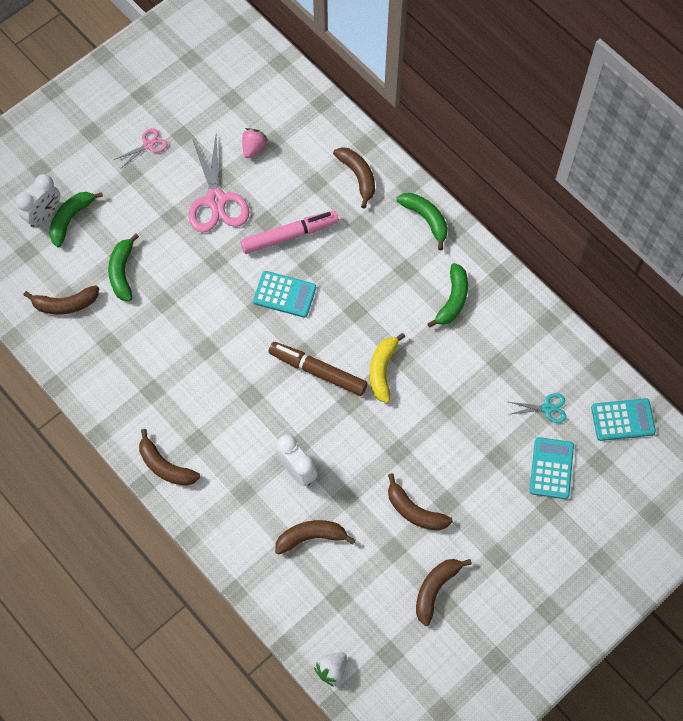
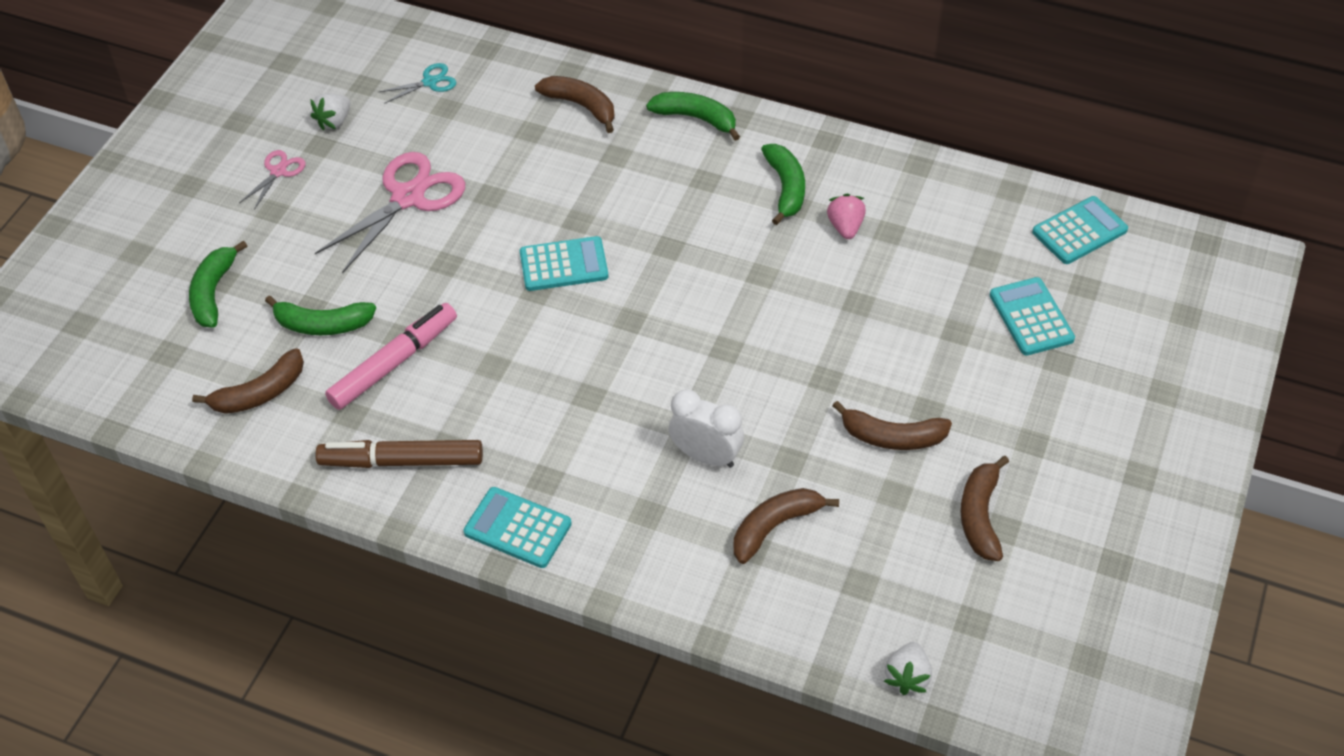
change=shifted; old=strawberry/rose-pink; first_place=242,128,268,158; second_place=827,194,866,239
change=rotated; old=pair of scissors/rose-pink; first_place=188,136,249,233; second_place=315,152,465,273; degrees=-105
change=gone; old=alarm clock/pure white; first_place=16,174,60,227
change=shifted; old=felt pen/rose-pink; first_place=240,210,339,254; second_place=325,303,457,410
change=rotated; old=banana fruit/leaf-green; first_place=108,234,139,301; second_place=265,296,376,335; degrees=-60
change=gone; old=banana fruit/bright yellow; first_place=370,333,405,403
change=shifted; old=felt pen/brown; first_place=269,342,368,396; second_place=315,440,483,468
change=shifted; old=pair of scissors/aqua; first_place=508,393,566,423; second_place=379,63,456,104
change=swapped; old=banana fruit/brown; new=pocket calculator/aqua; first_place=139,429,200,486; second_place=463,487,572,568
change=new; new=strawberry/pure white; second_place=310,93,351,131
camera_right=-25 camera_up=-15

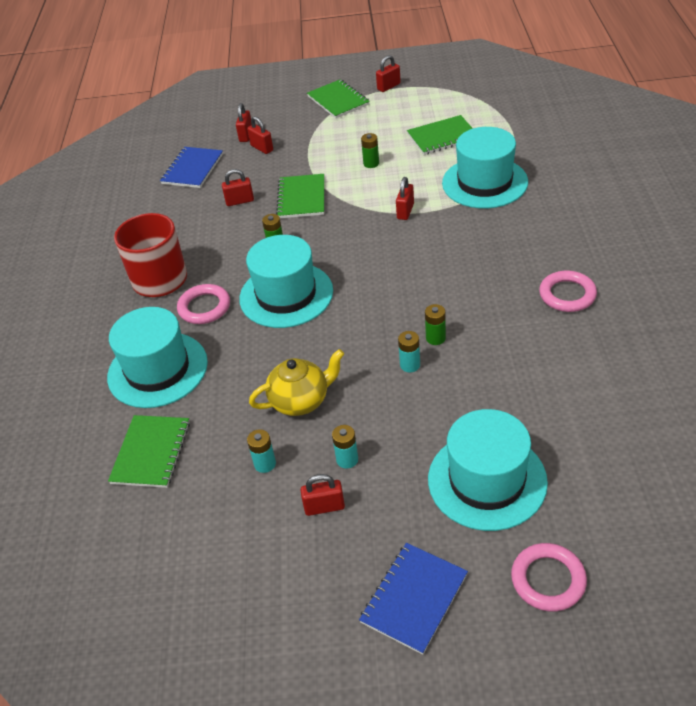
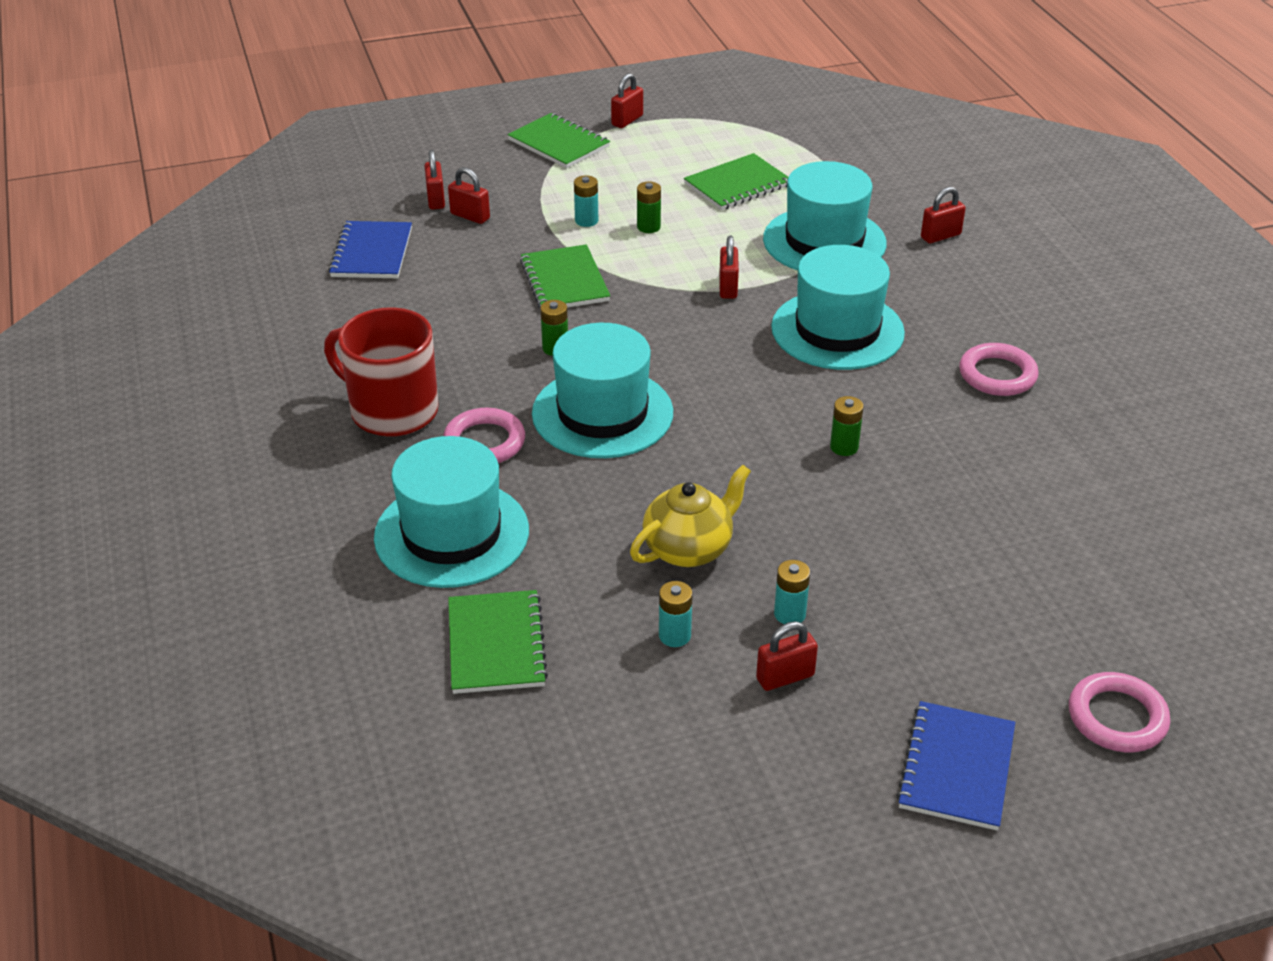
change=shifted; old=small lock/scarlet; first_place=222,169,254,206; second_place=921,187,966,244
change=shifted; old=AA battery/aqua; first_place=398,331,420,372; second_place=574,175,598,227
change=shifted; old=hat/aqua; first_place=428,409,548,531; second_place=771,245,905,370
camera_right=-20 camera_up=-5

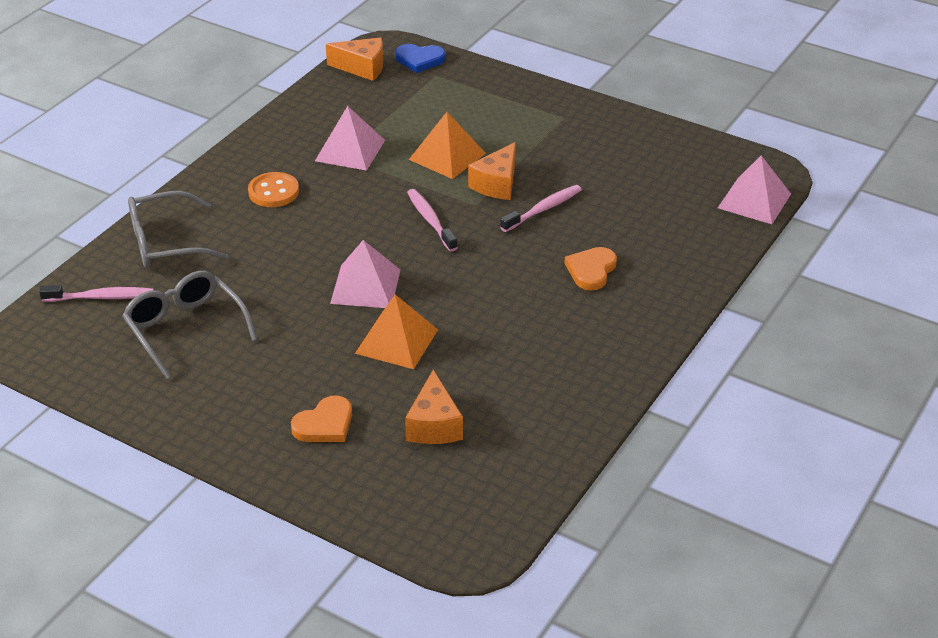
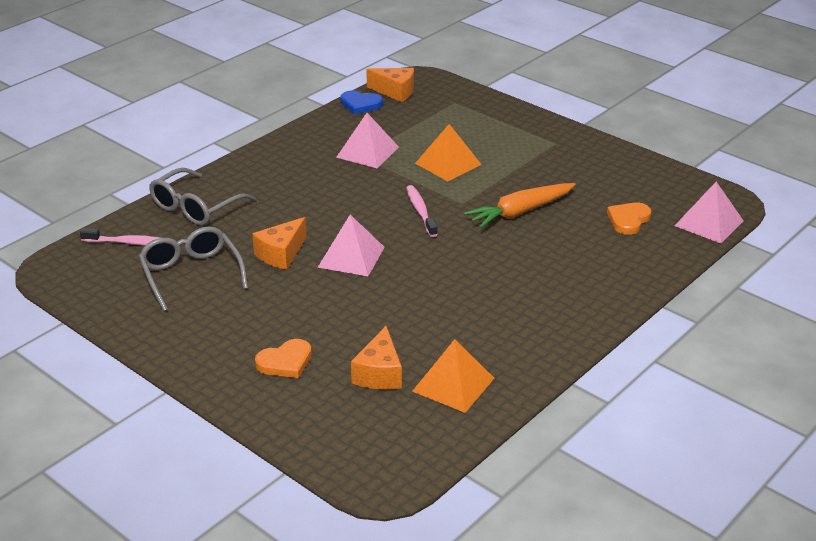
change=shifted; old=love heart/cobalt; first_place=395,44,445,73; second_place=340,90,383,114
change=shifted; old=piece of cheese/orange-coloured; first_place=468,142,516,200; second_place=252,217,307,270
change=gone; old=button/orange-coloured; first_place=248,172,299,207
change=swapped; old=dental brush/rose-pink; new=toy carrot/orange-coloured; first_place=500,185,582,232; second_place=464,183,576,228
change=rotated; old=glasses/grey; first_place=128,191,229,268; second_place=149,168,256,226; degrees=-45
change=shifted; old=love heart/orange-coloured; first_place=564,247,617,290; second_place=607,203,652,235
change=shifted; old=solid pyramid/orange-coloured; first_place=355,295,438,369; second_place=412,339,494,413
camera_right=10 camera_up=-5

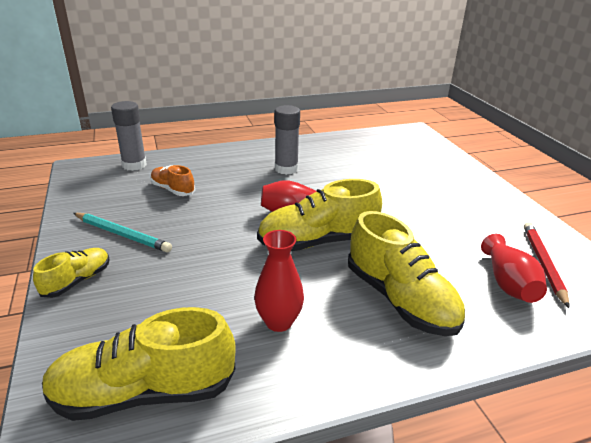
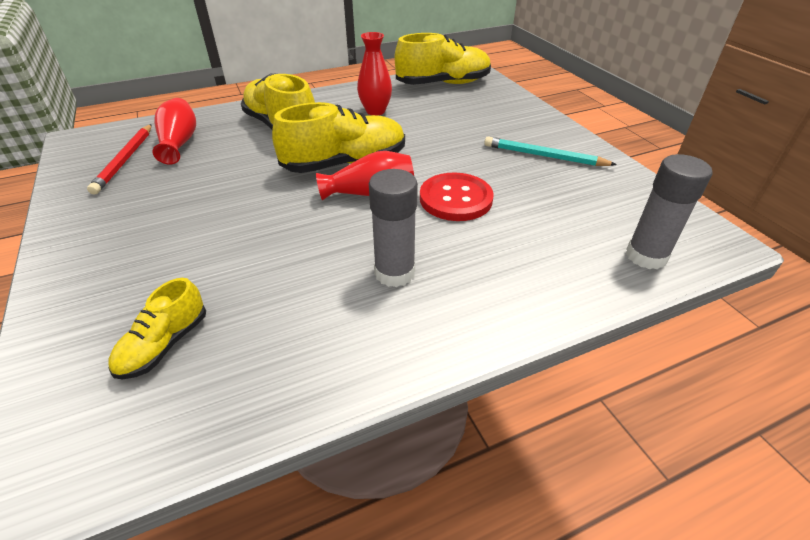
change=gone; old=lace-up shoe/orange-coloured; first_place=150,165,195,196
change=shifted; old=lace-up shoe/bright yellow; first_place=33,248,110,298; second_place=108,278,206,379
change=new; new=button/scarlet; second_place=420,173,494,221
camera_right=175 camera_up=10

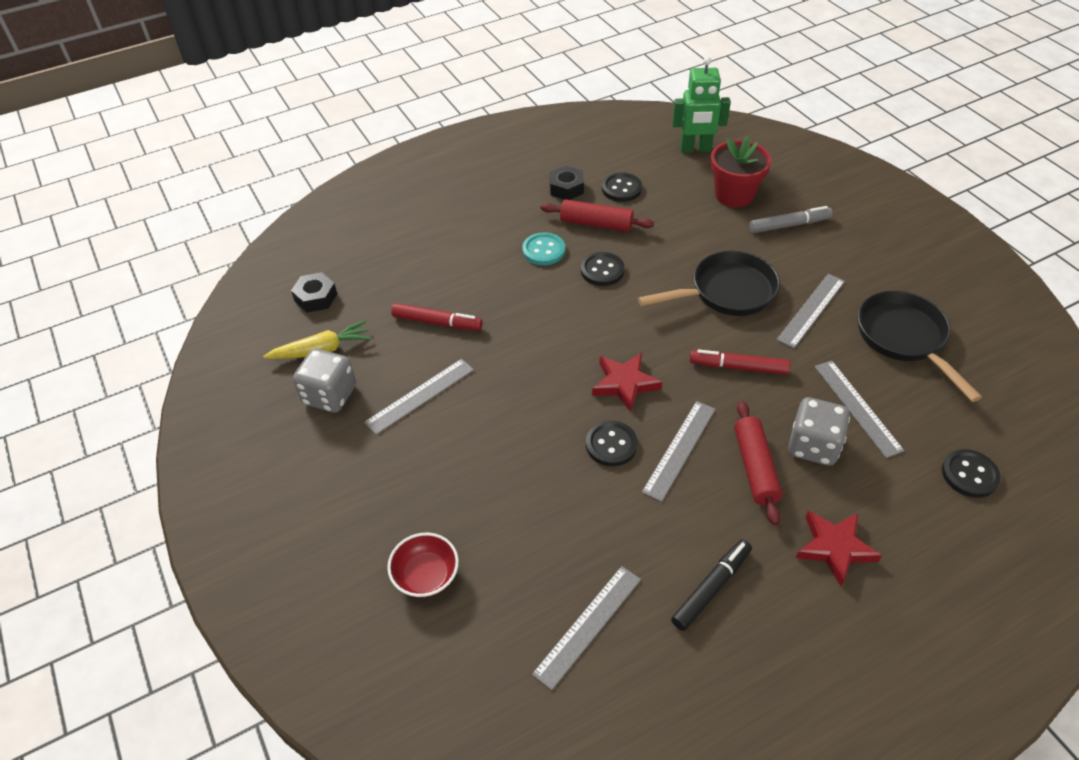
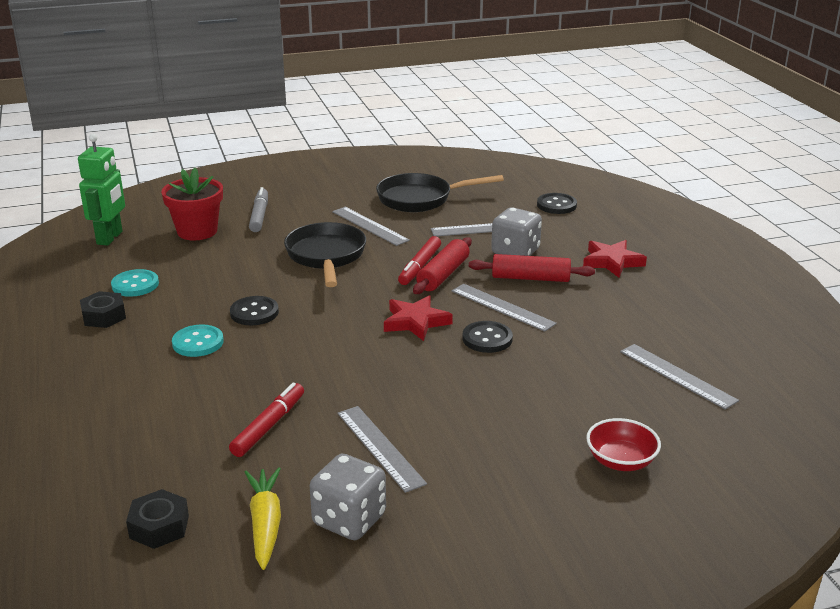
change=repainted; old=button/jet-black; new=button/aqua; first_place=602,172,642,202; second_place=111,269,159,297
change=shifted; old=pastry roller/scarlet; first_place=540,199,654,232; second_place=413,237,472,294
change=gone; old=felt pen/jet-black; first_place=671,539,752,631
camera_right=-80 camera_up=-20

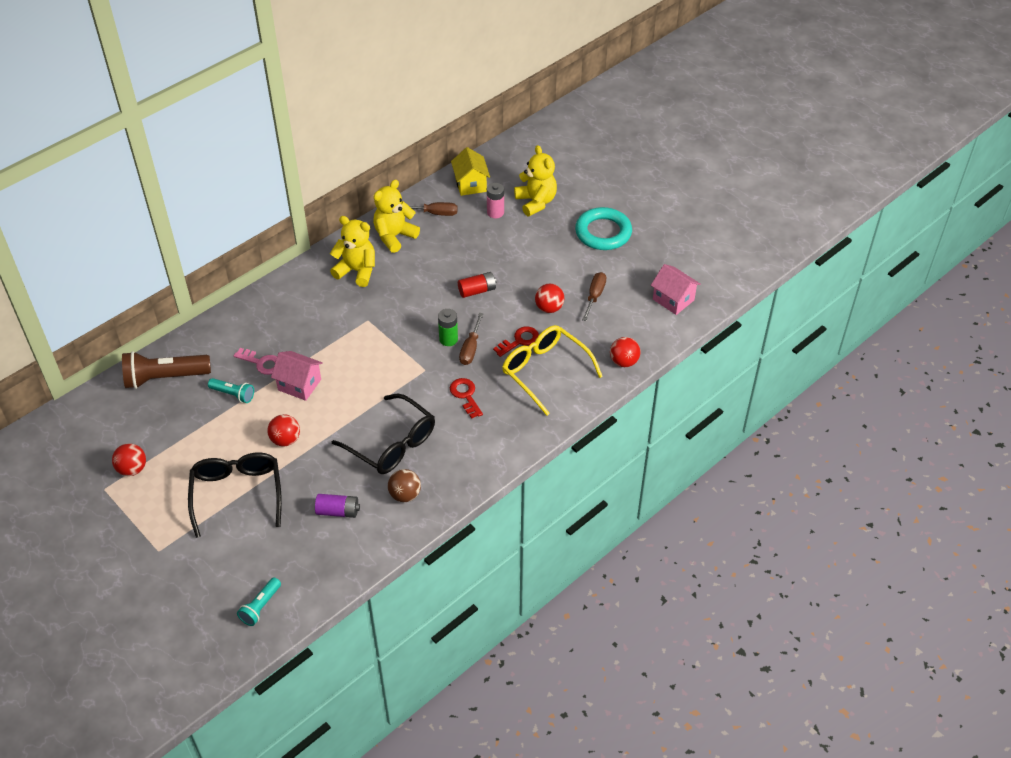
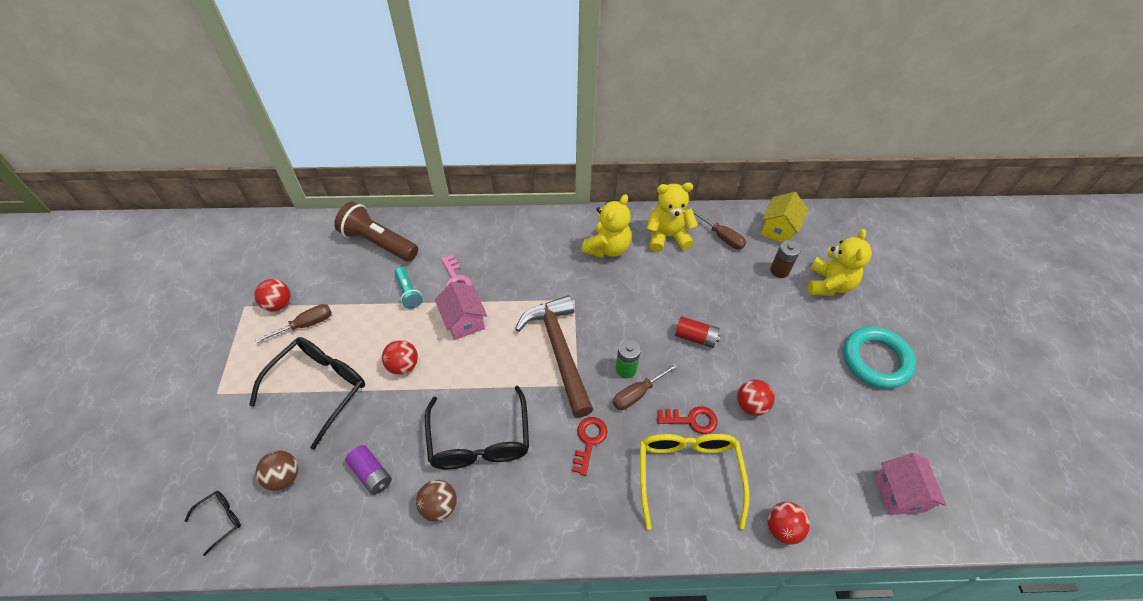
change=repainted; old=AA battery/rose-pink; new=AA battery/brown; first_place=487,183,504,218; second_place=770,240,801,278
change=rotated; old=teddy/bright yellow; first_place=330,216,375,287; second_place=581,194,631,258; degrees=60
change=shifted; old=hand screwdriver/brown; first_place=582,272,606,321; second_place=255,304,332,343
change=swapped; old=torch/aqua; new=glasses/jet-black; first_place=237,577,281,626; second_place=185,491,241,556
change=new; new=hammer/brown; second_place=515,295,594,418
change=new; new=ball/brown; second_place=256,451,299,491
camera_right=40 camera_up=5

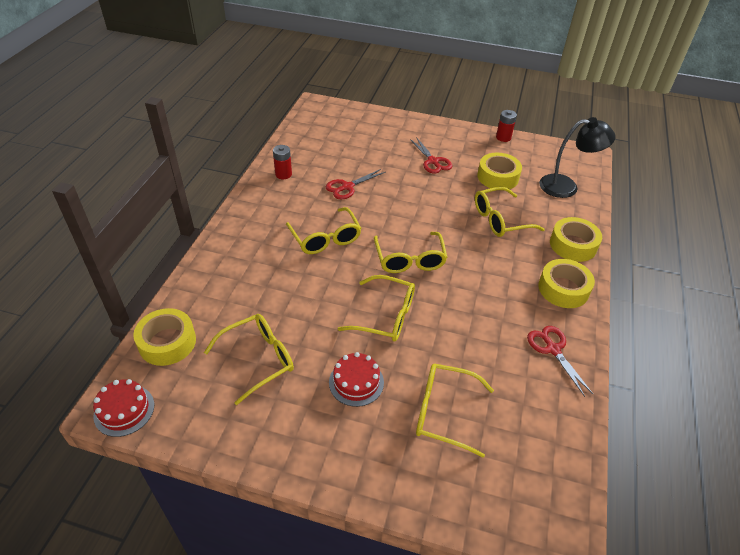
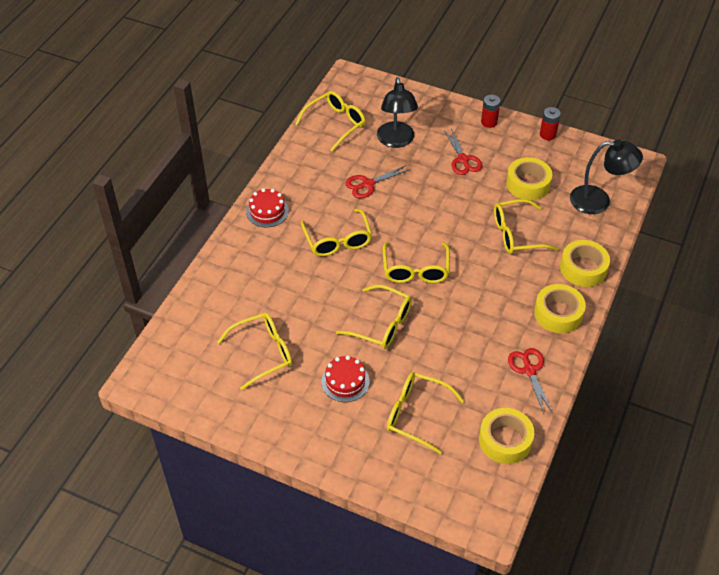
change=shifted; old=AA battery/scarlet; first_place=273,145,292,179; second_place=481,95,501,128
change=shifted; old=roll of tape/bright yellow; first_place=133,308,196,366; second_place=479,408,534,464
change=shifted; old=layer cake/scarlet; first_place=93,379,154,437; second_place=246,188,289,227
change=new; new=desk lamp/jet-black; second_place=377,77,418,148
change=new; new=glasses/bright yellow; second_place=296,91,365,151
camera_right=10 camera_up=5

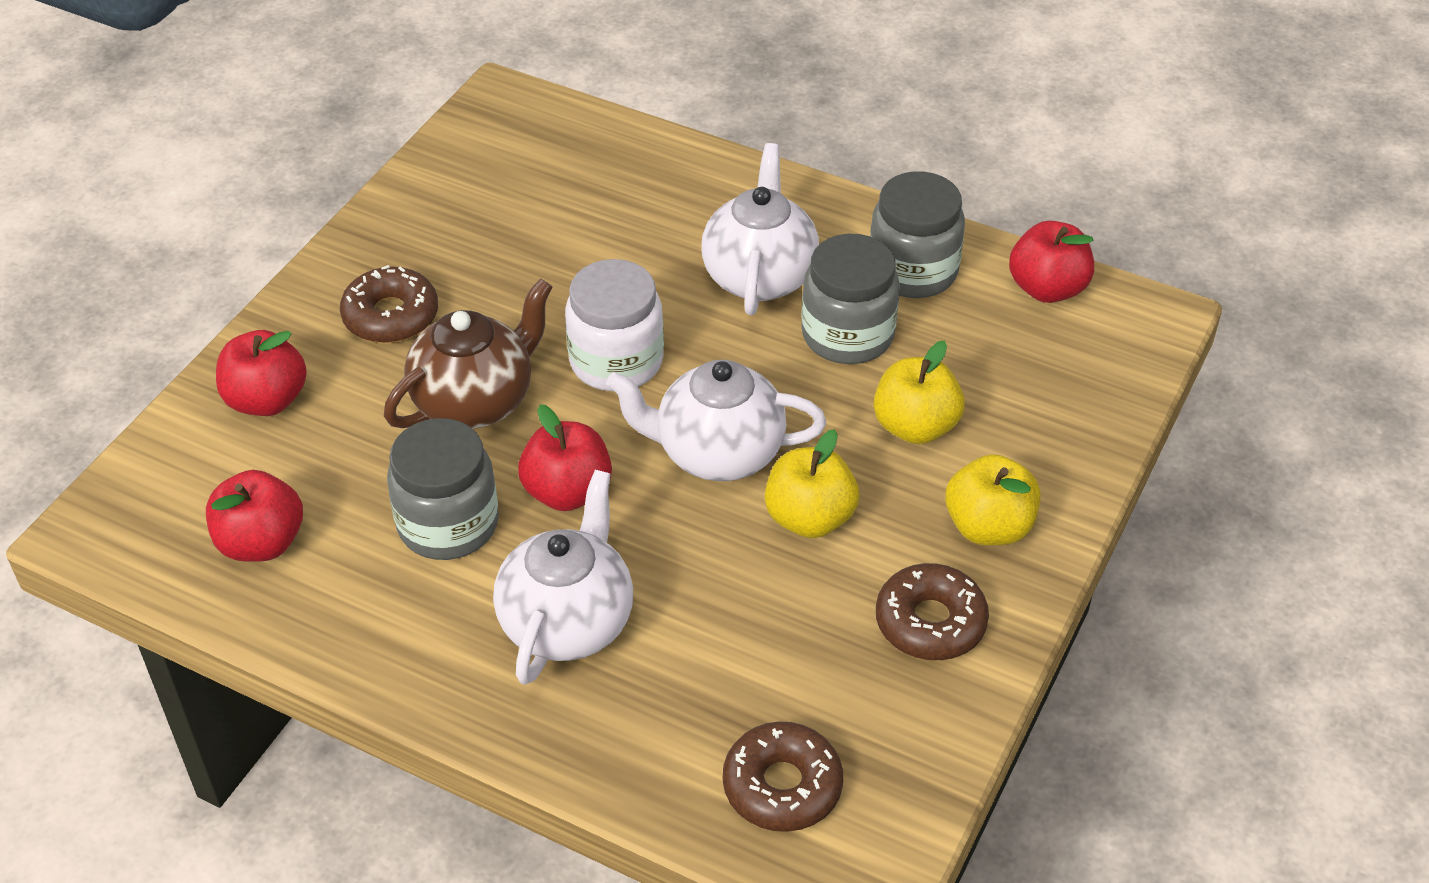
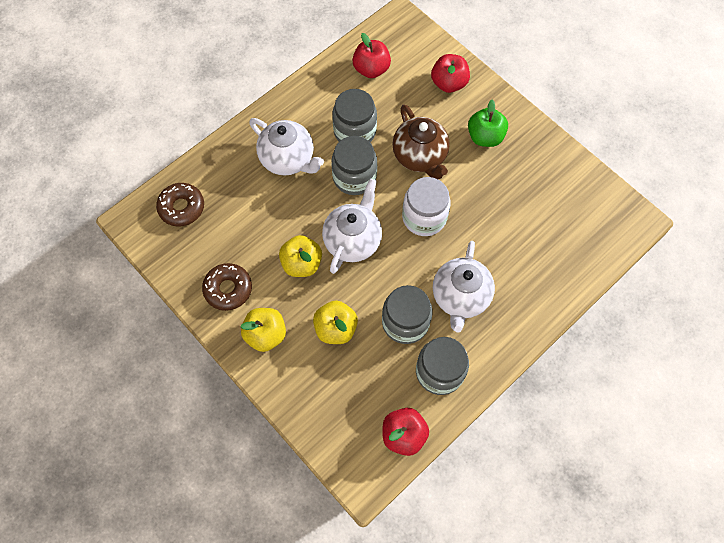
change=rotated; old=teapot/pure white; first_place=701,143,819,315; second_place=433,241,495,333; degrees=75
change=swapped; old=doughnut/brown; new=toy apple/leaf-green; first_place=340,265,438,343; second_place=468,100,508,147
change=swapped; old=toy apple/scarlet; new=jam jar/grey; first_place=518,404,612,511; second_place=332,136,377,195
camera_right=110 camera_up=20

